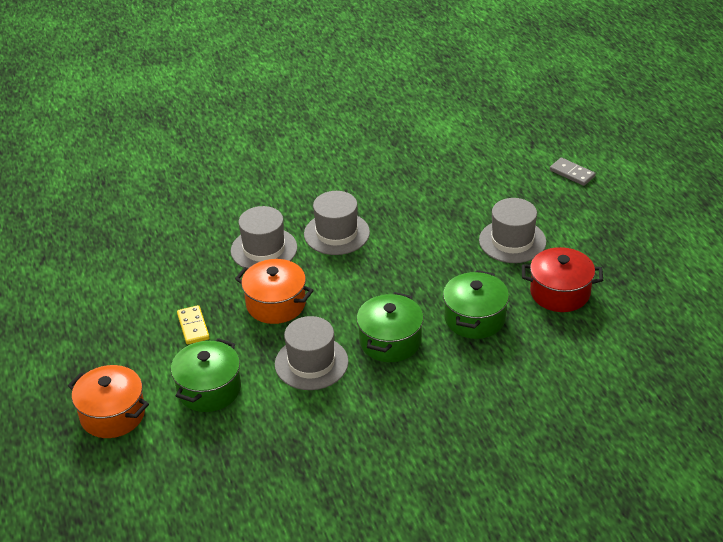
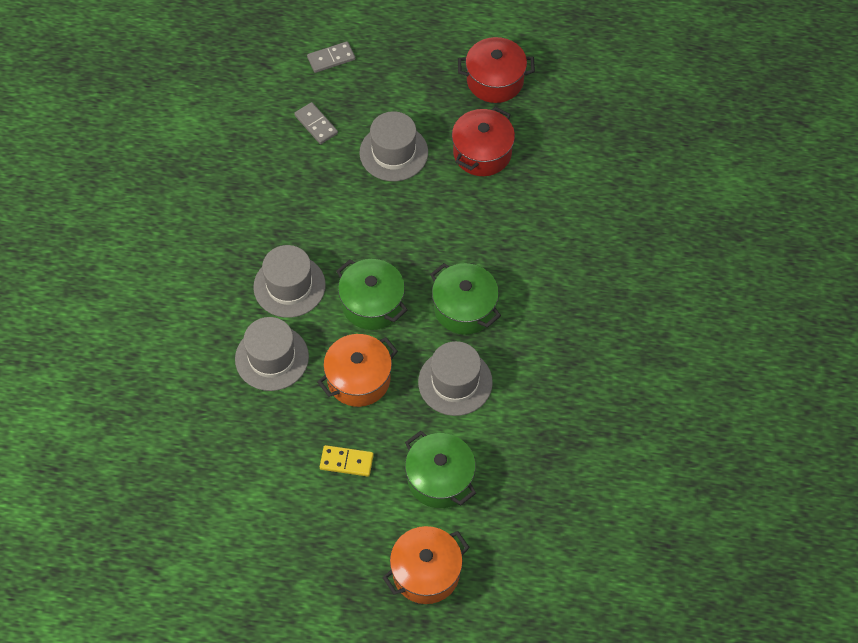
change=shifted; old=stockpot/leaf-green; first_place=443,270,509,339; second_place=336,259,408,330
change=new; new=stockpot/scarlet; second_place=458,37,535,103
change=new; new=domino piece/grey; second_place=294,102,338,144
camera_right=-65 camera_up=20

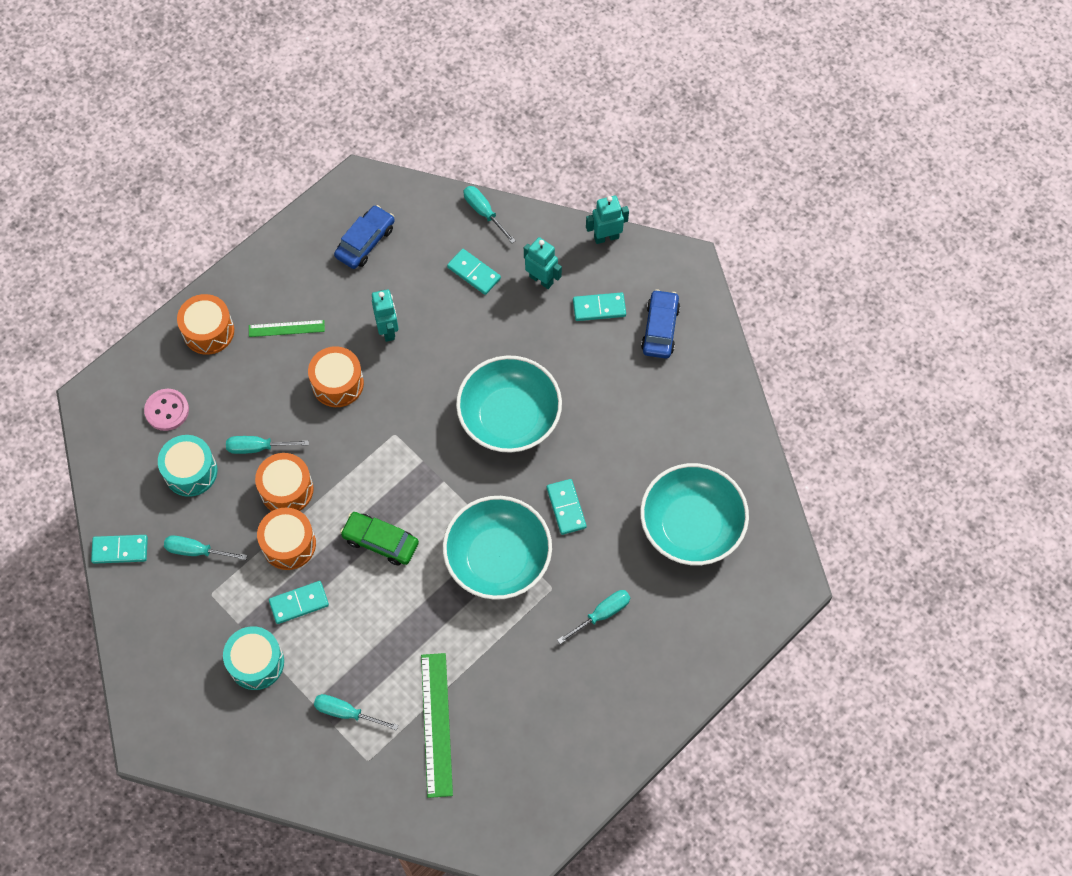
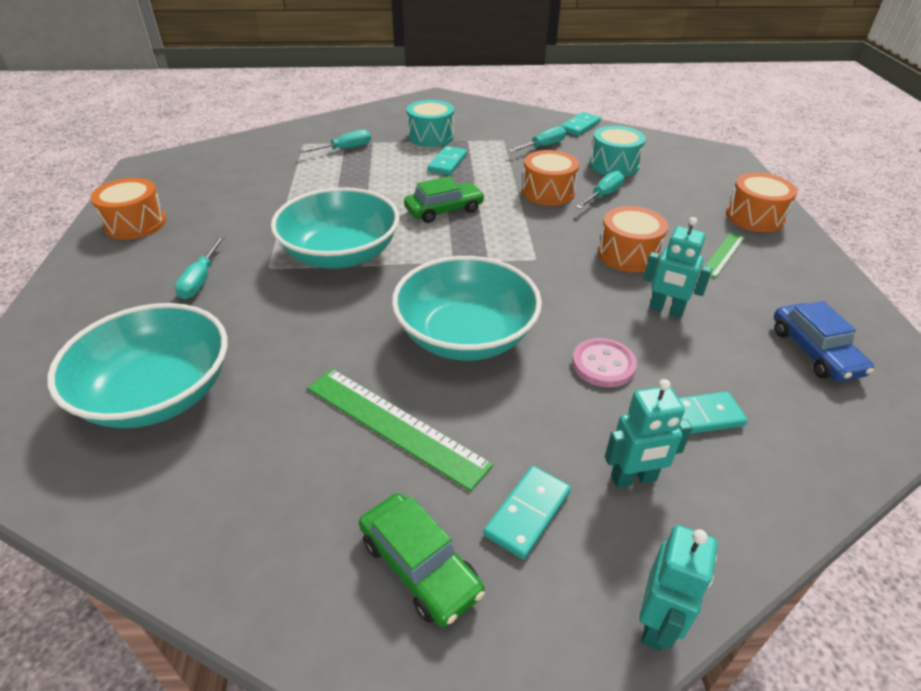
change=gone; old=hand screwdriver/aqua; first_place=464,186,516,243
change=repainted; old=toy car/cobalt; new=toy car/leaf-green; first_place=641,289,680,359; second_place=359,493,485,627
change=shifted; old=button/rose-pink; first_place=144,389,189,431; second_place=572,338,637,387
change=gone; old=domino piece/aqua; first_place=547,479,587,535
change=shifted; old=snare drum/orange-coloured; first_place=257,507,316,570; second_place=90,178,166,240
change=shifted; old=straightedge/leaf-green; first_place=421,653,453,798; second_place=307,369,493,491
camera_right=130 camera_up=-25

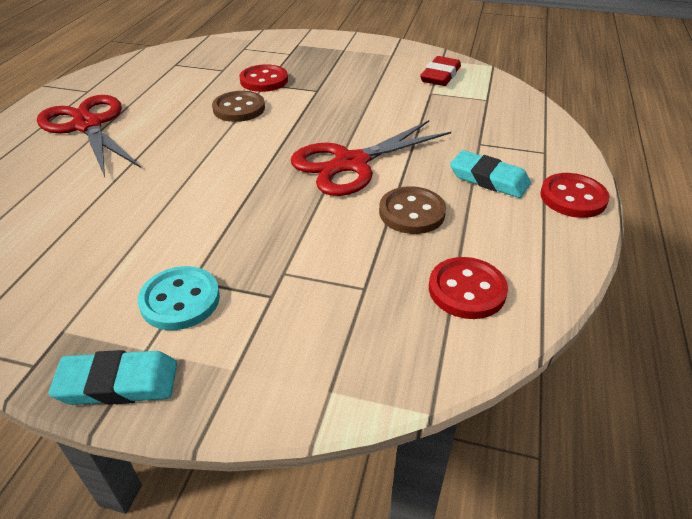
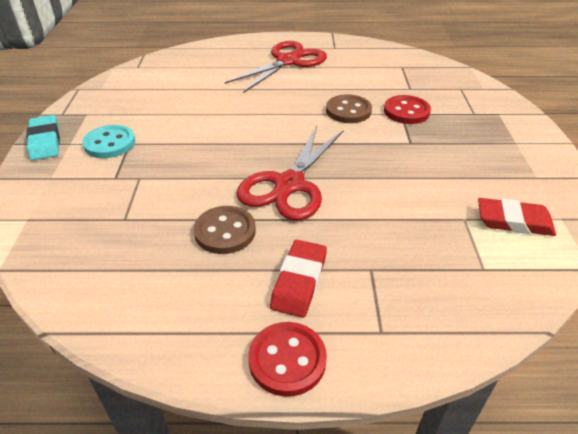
change=rotated; old=pair of scissors/scarlet; first_place=291,120,451,196; second_place=236,126,344,220; degrees=-105
change=repainted; old=gum eraser/aqua; new=gum eraser/scarlet; first_place=450,150,531,198; second_place=270,240,327,318
change=gone; old=button/scarlet; first_place=429,257,508,319
camera_right=75 camera_up=0

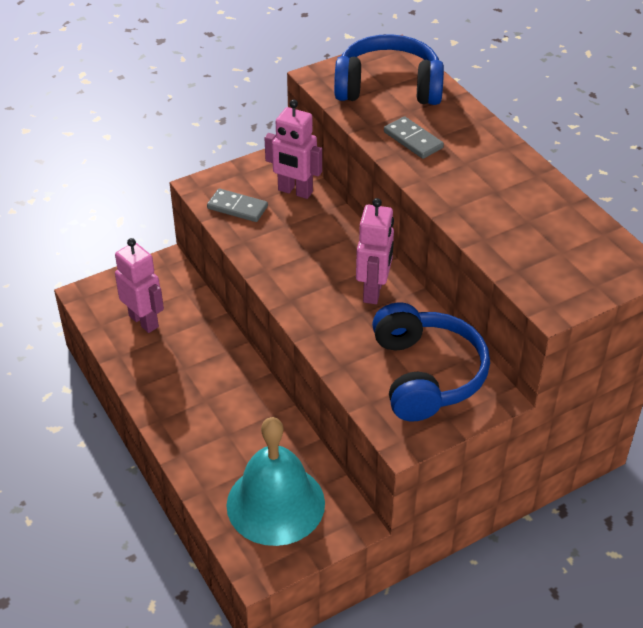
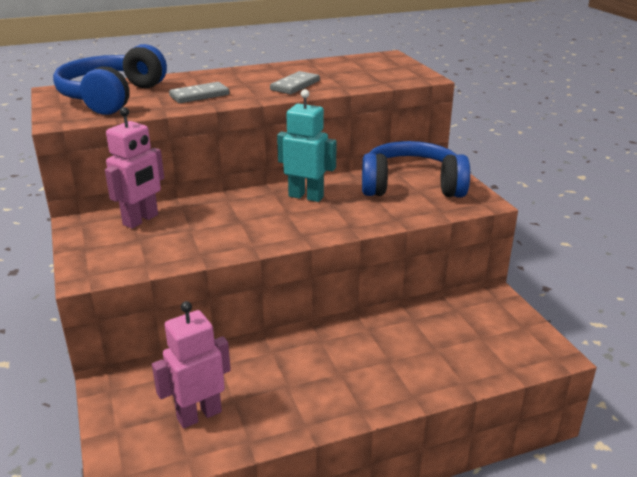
change=shifted; old=domino piece/grey; first_place=207,188,268,222; second_place=270,71,320,94
change=repainted; old=toy robot/rose-pink; new=toy robot/aqua; first_place=356,198,394,304; second_place=277,89,337,202
change=gone; old=school bell/aqua; first_place=226,417,325,546
camera_right=-80 camera_up=-15

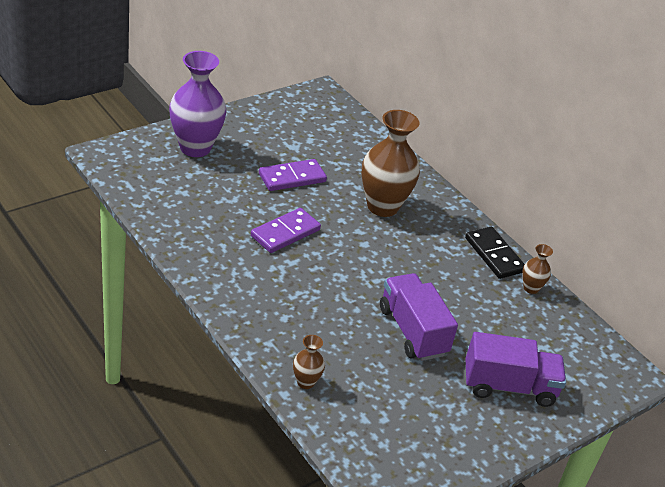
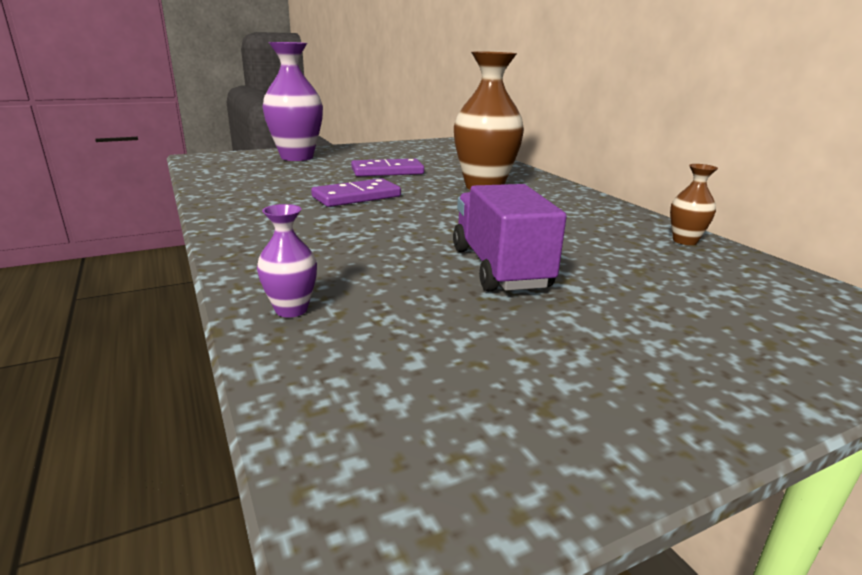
change=gone; old=domino piece/jet-black; first_place=465,227,525,279
change=gone; old=toy truck/violet; first_place=465,332,566,407
change=repainted; old=flower vase/brown; new=flower vase/violet; first_place=293,335,325,389; second_place=257,204,317,317
camera_right=15 camera_up=-15

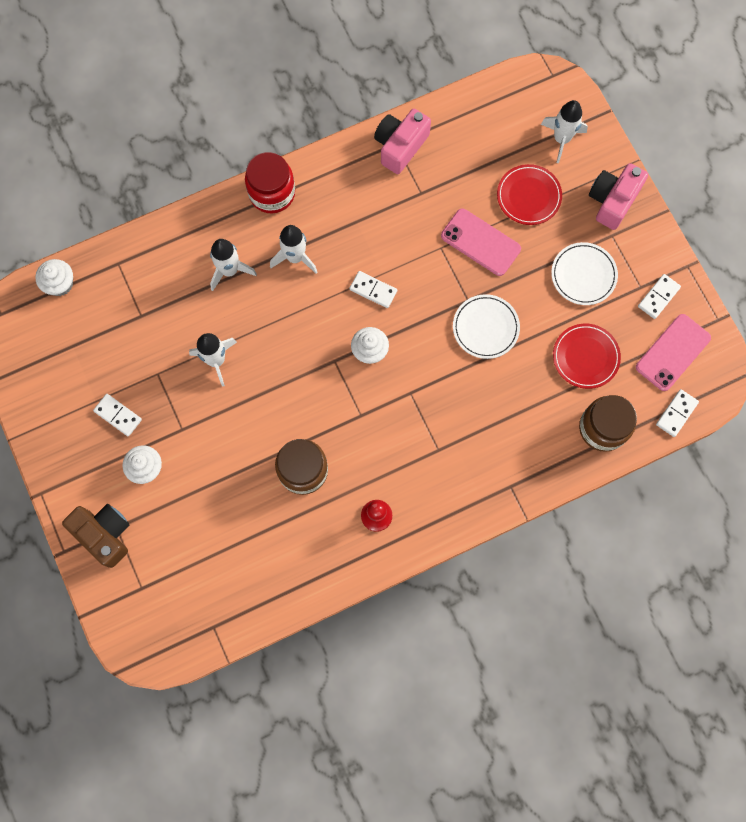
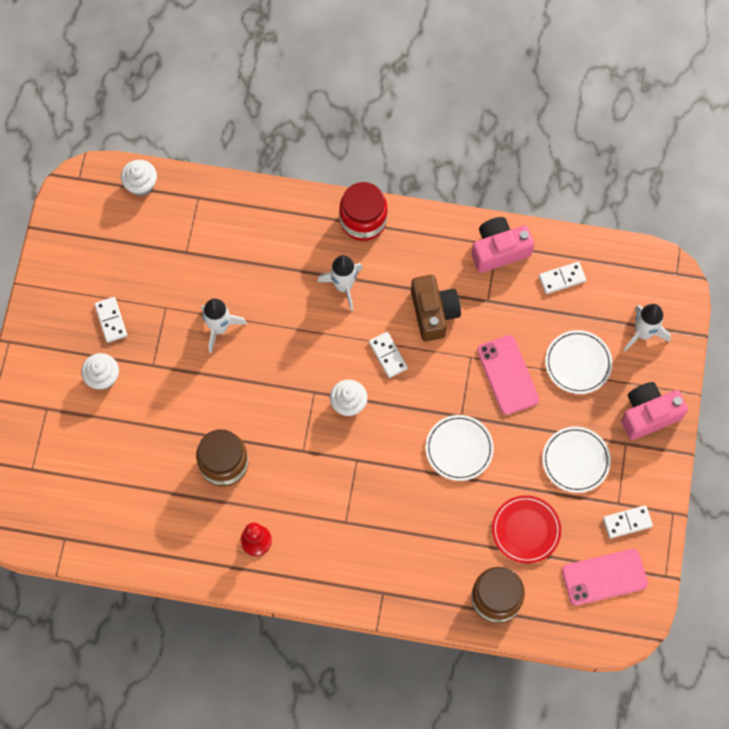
change=repainted; old=flat dish/scarlet; new=flat dish/pure white; first_place=497,164,562,225; second_place=545,330,612,394
change=gone; old=rocket/pure white; first_place=210,239,257,291
change=shifted; old=domino piece/pure white; first_place=656,389,699,437; second_place=539,262,586,294
change=shifted; old=camera/brown; first_place=62,504,129,568; second_place=411,275,461,342
camera_right=35 camera_up=-5

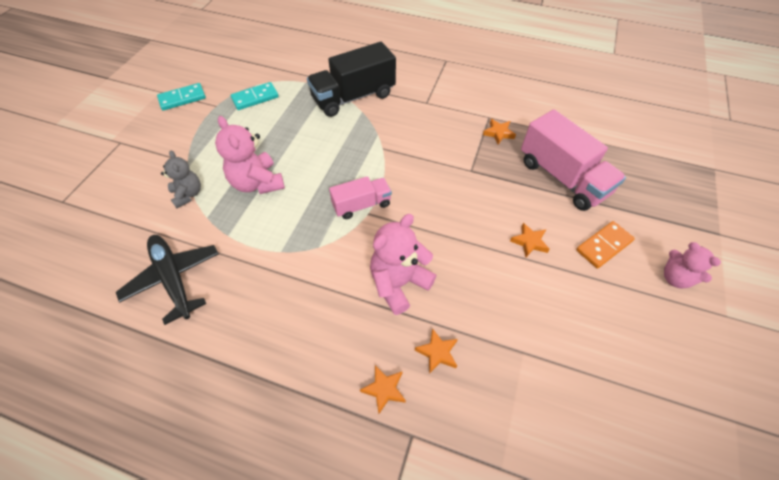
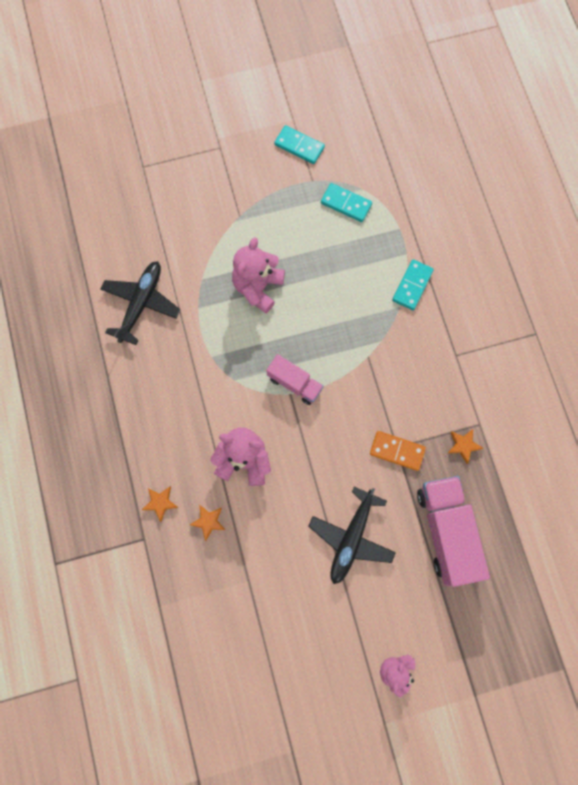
change=swapped; old=toy truck/jet-black; new=domino piece/aqua; first_place=307,42,396,117; second_place=392,259,434,310
change=rotated; old=toy truck/rose-pink; first_place=521,109,626,211; second_place=417,476,490,587; degrees=150
change=gone; old=teddy/grey; first_place=161,151,201,208
change=shifted; old=domino piece/orange-coloured; first_place=576,221,635,269; second_place=370,431,426,471
change=swapped; old=star/orange-coloured; new=plane/jet-black; first_place=510,223,550,257; second_place=308,487,396,584
camera_right=55 camera_up=20

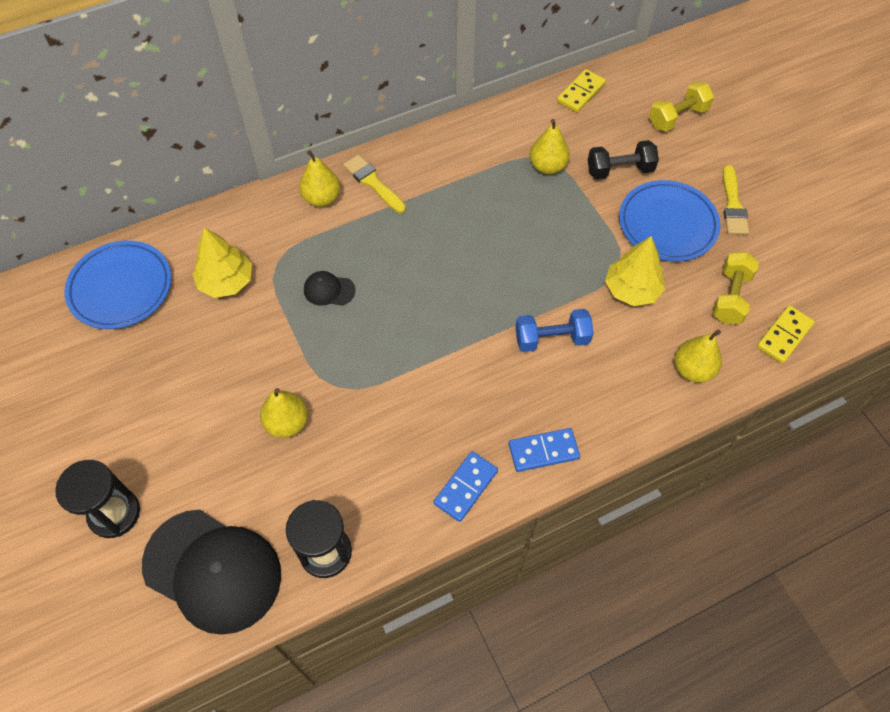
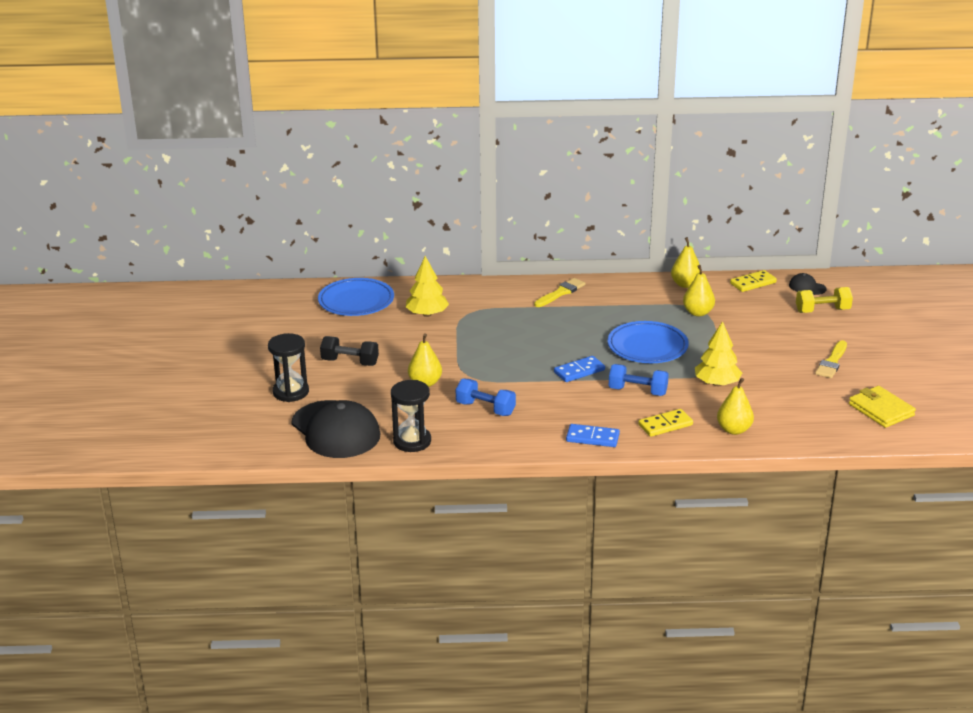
change=shifted; old=hand weight/jet-black; first_place=588,140,659,180; second_place=320,336,379,366
change=shifted; old=pear fruit/bright yellow; first_place=299,150,340,207; second_place=671,237,700,288
change=rotated; old=paint brush/bright yellow; first_place=343,154,406,213; second_place=534,278,585,307; degrees=60
change=shifted; old=flat dish/cobalt; first_place=619,180,720,262; second_place=608,321,689,363
change=gone; old=hand weight/bright yellow; first_place=712,252,759,324
change=shifted; old=cap/jet-black; first_place=304,271,355,306; second_place=789,273,826,295
change=shifted; old=domino piece/bright yellow; first_place=757,305,815,364; second_place=638,409,693,437
change=shifted; old=domino piece/cobalt; first_place=433,451,498,522; second_place=554,356,605,382
change=new; new=hand weight/cobalt; second_place=456,379,516,416
change=new; new=wallet/bright yellow; second_place=849,386,916,428
camera_right=25 camera_up=-30

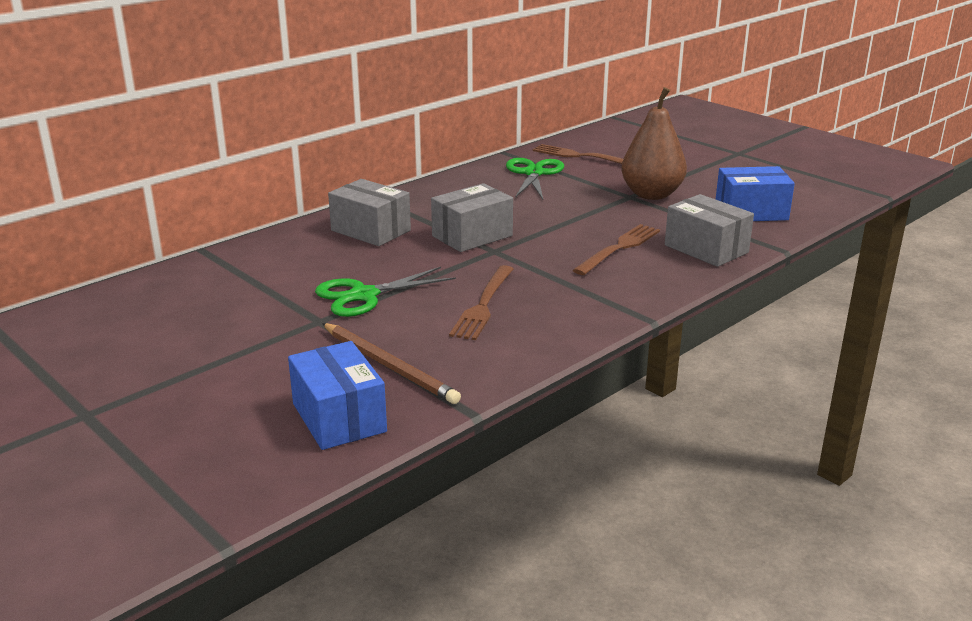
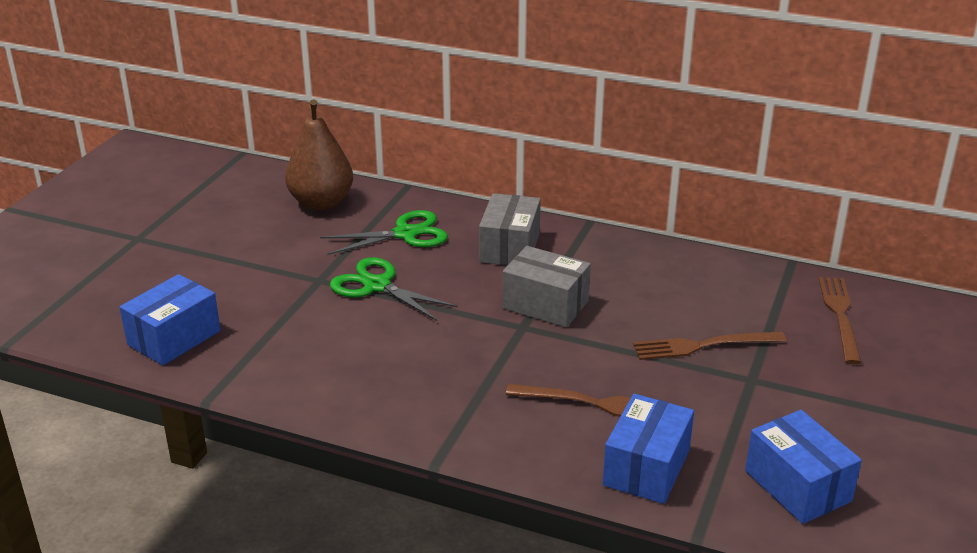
change=shifted; old=pear fruit/brown; first_place=621,87,687,200; second_place=285,100,353,210
change=shifted; old=pair of scissors/leaf-green; first_place=506,158,564,199; second_place=320,210,448,255
change=repainted; old=box/grey; new=box/cobalt; first_place=665,194,754,267; second_place=603,394,694,504
change=shifted; old=dinner fork/brown; first_place=449,265,513,340; second_place=633,332,787,360
change=gone; old=pencil/brown; first_place=322,323,461,404
camera_right=65 camera_up=5

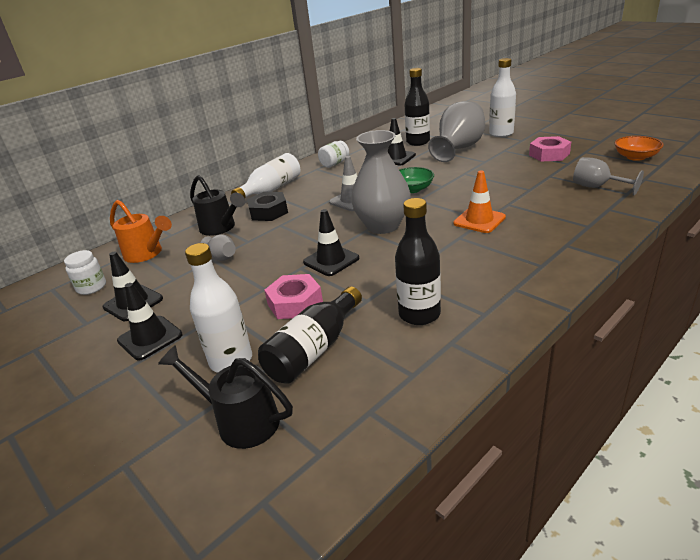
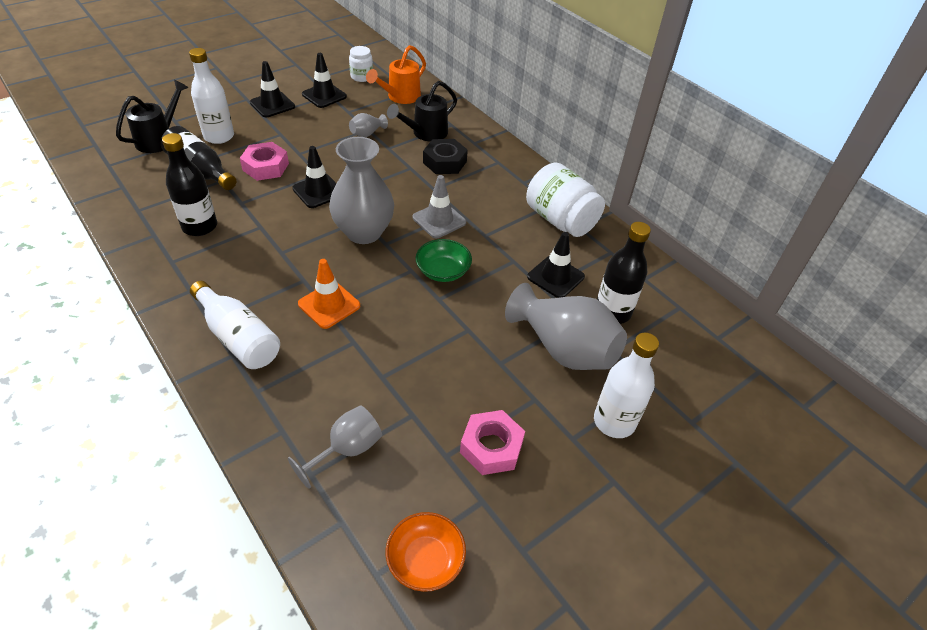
change=scaled; old=jam jar/pure white; first_place=318,141,349,168; second_place=526,163,605,237; factor=1.83
change=shifted; old=drink bottle/pure white; first_place=231,153,300,198; second_place=190,281,280,369
camera_right=90 camera_up=15

